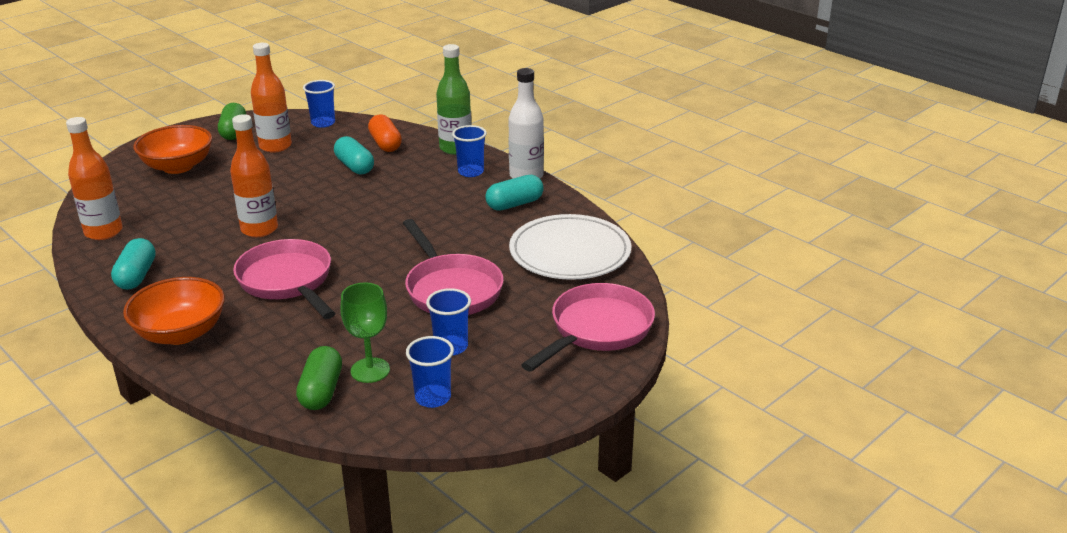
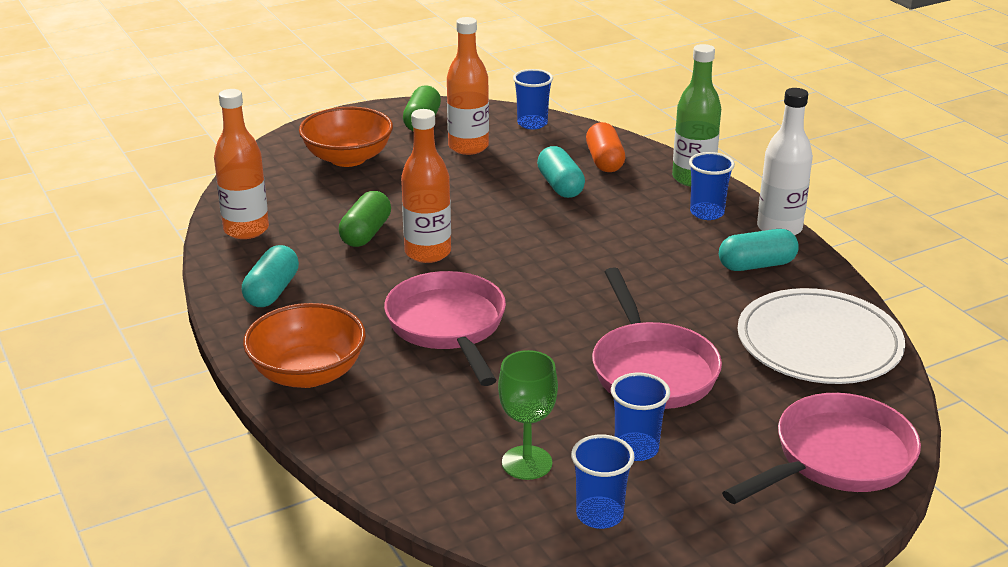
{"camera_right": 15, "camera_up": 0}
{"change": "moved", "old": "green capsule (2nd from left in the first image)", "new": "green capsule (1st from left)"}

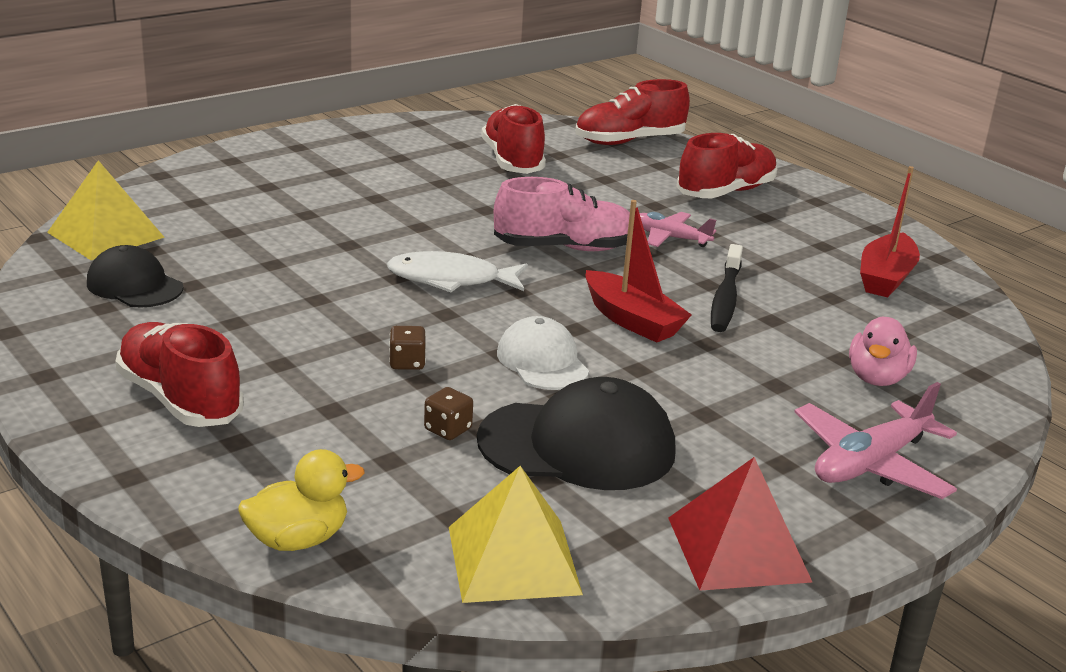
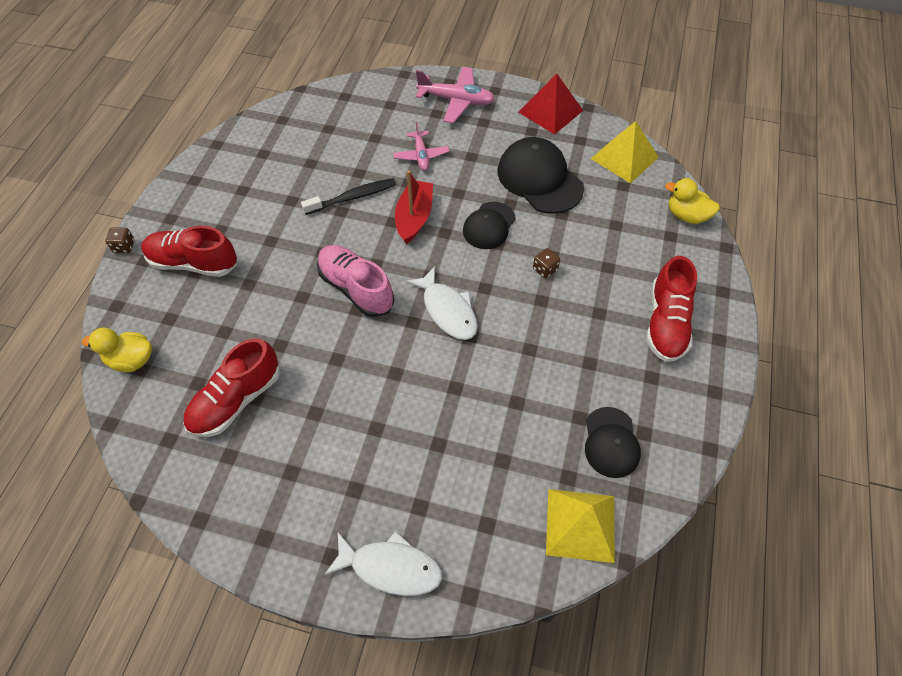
{"camera_right": -125, "camera_up": 30}
{"change": "moved", "old": "brown dice (2nd from left in the first image)", "new": "brown dice (1st from left)"}
{"change": "recoloured", "old": "white cap", "new": "black cap (1st from left)"}
{"change": "replaced", "old": "red shoe (3rd from left)", "new": "yellow duck (1st from left)"}
{"change": "moved", "old": "pink plane (1st from left)"}
{"change": "removed", "old": "pink duck"}
{"change": "removed", "old": "red boat (2nd from left)"}
{"change": "added", "new": "white fish (1st from left)"}

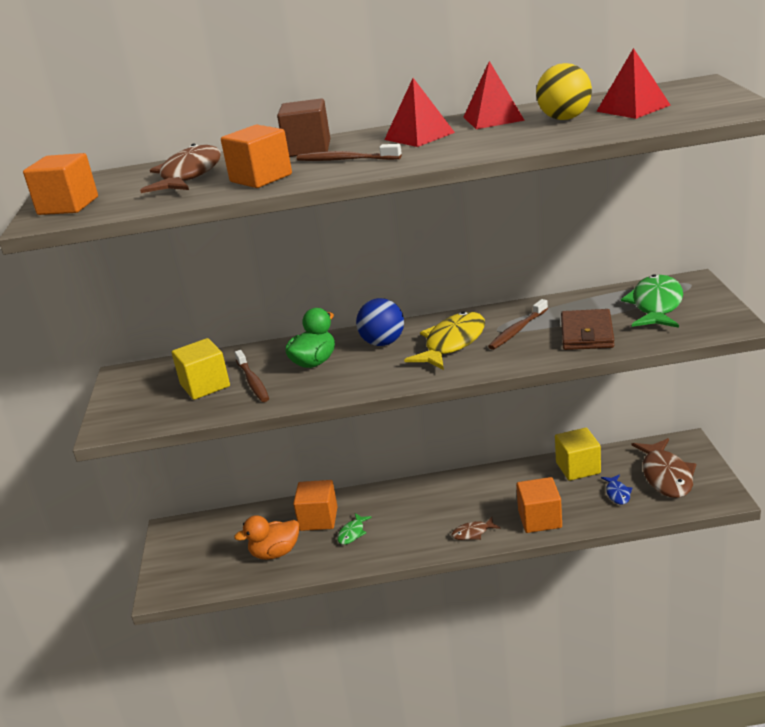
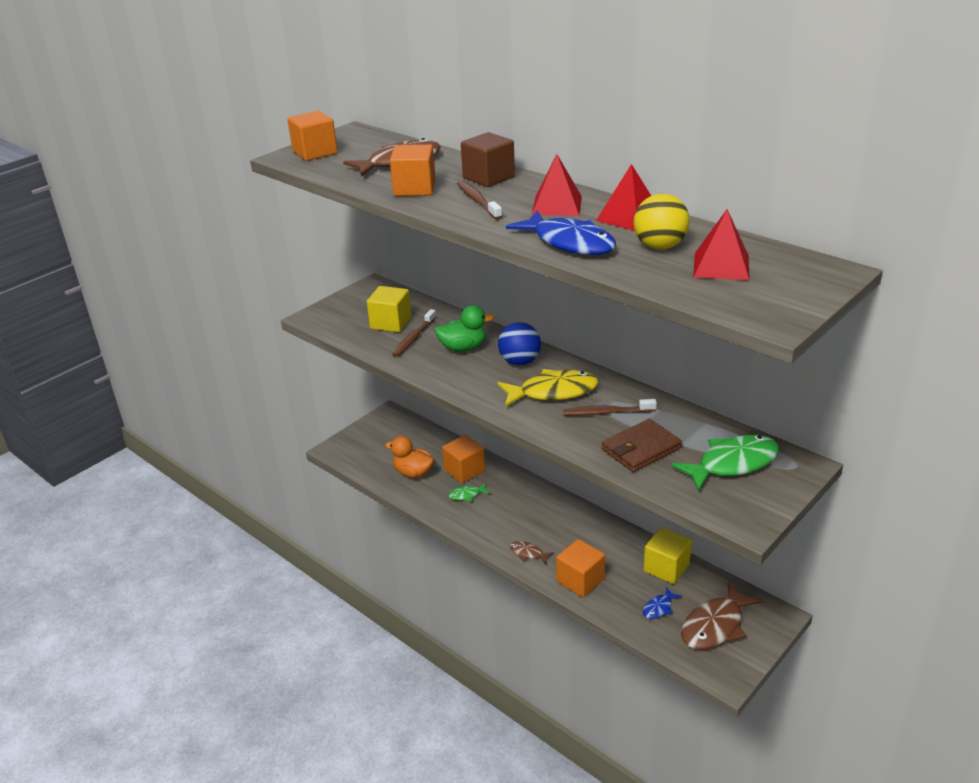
{"camera_right": 45, "camera_up": 5}
{"change": "added", "new": "blue fish (1st from left)"}

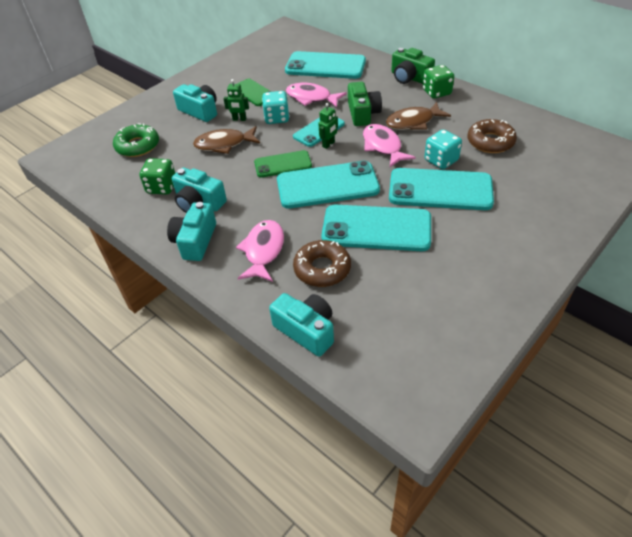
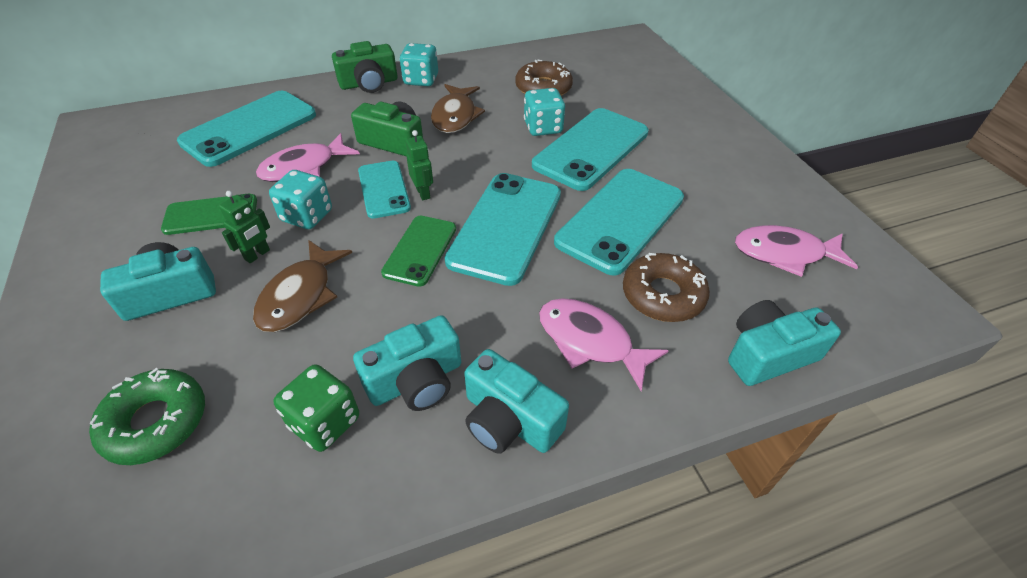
{"camera_right": -65, "camera_up": 0}
{"change": "moved", "old": "pink fish (3rd from left)"}
{"change": "recoloured", "old": "green dice (2nd from left)", "new": "turquoise dice (2nd from left)"}

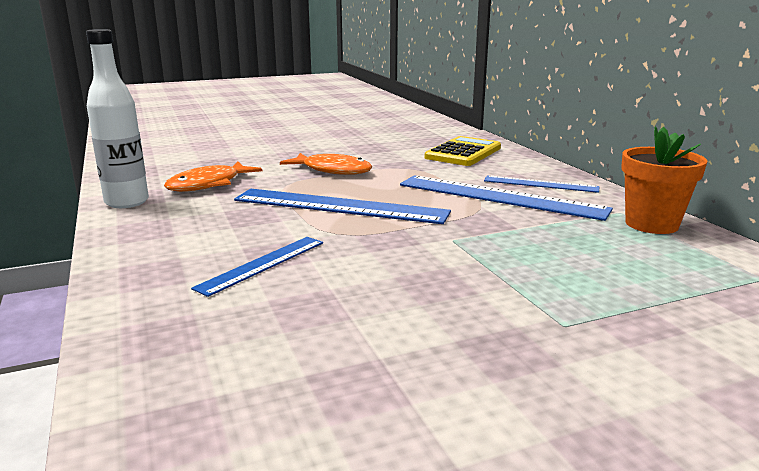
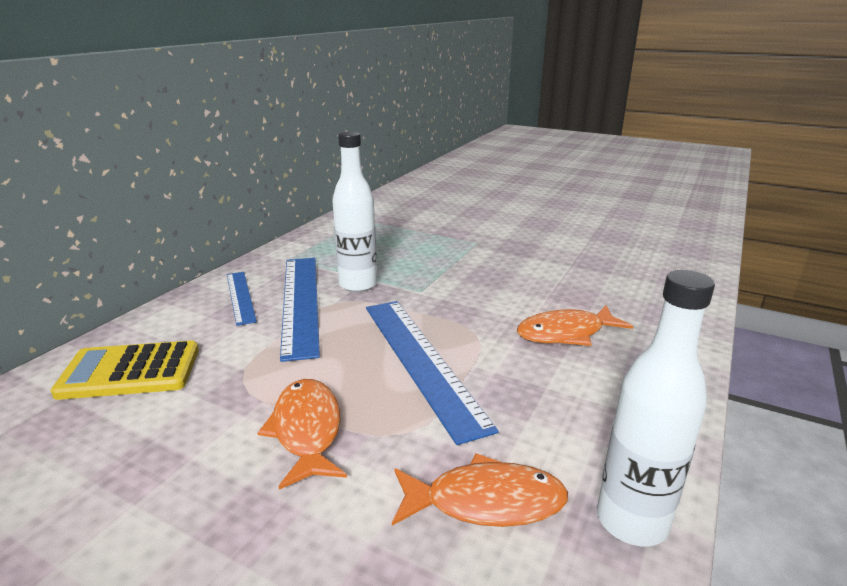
{"camera_right": -130, "camera_up": 5}
{"change": "replaced", "old": "blue ruler (1st from left)", "new": "orange fish (3rd from left)"}
{"change": "removed", "old": "orange flower pot"}
{"change": "added", "new": "white bottle (1st from left)"}

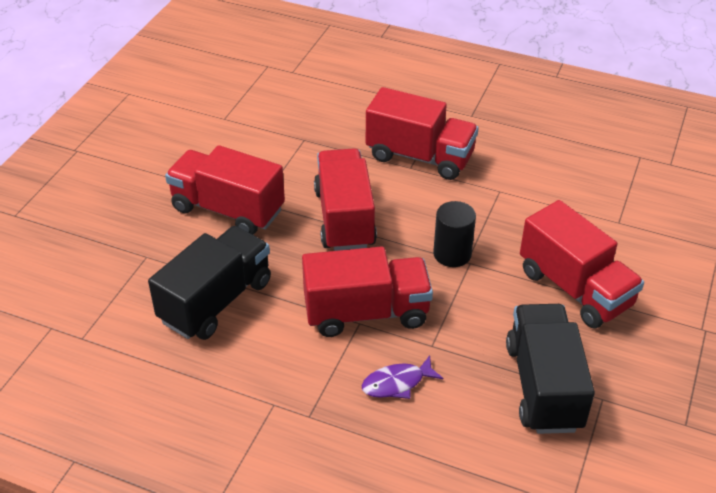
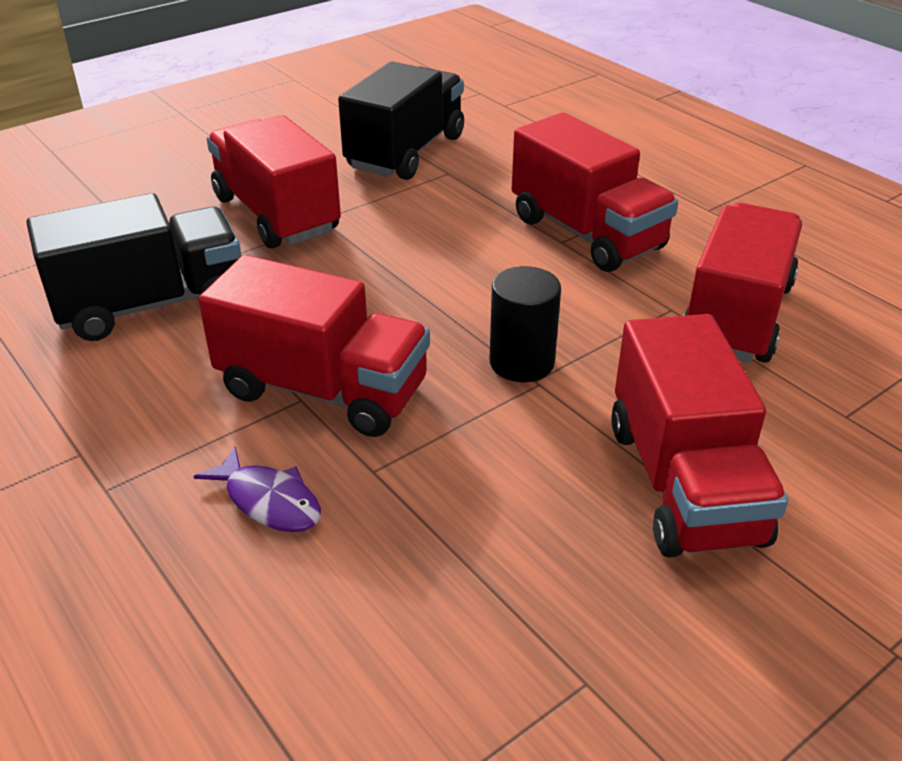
{"camera_right": 30, "camera_up": -5}
{"change": "moved", "old": "red truck (2nd from left in the first image)", "new": "red truck (5th from left)"}
{"change": "turned", "old": "purple fish", "degrees": -150}
{"change": "moved", "old": "black truck (2nd from left)"}

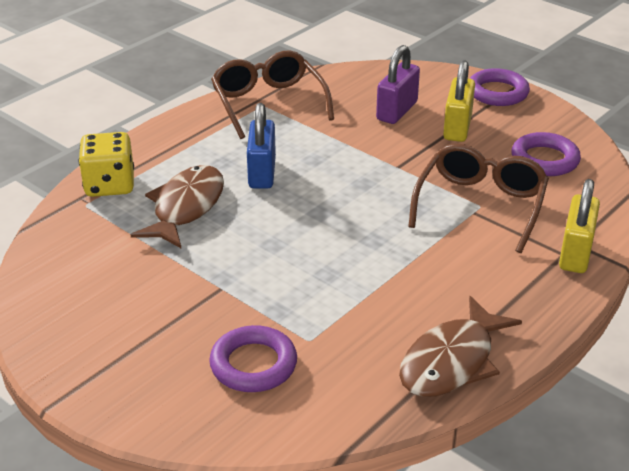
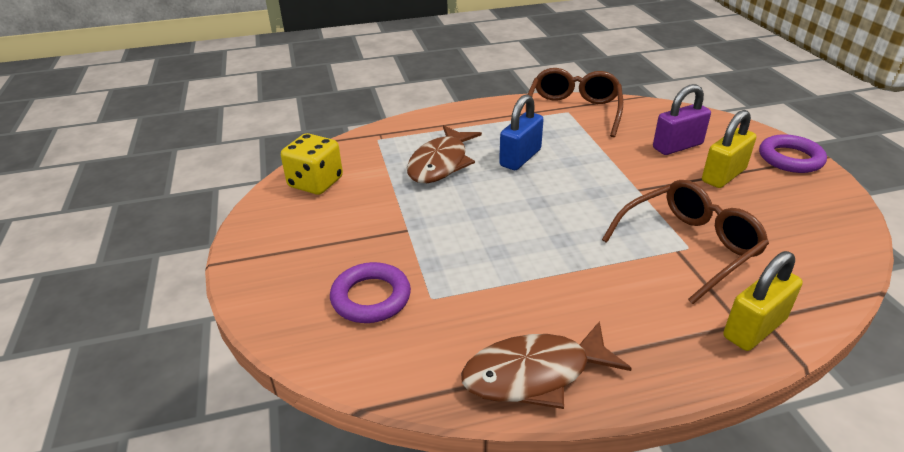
{"camera_right": 35, "camera_up": 0}
{"change": "moved", "old": "yellow dice"}
{"change": "turned", "old": "brown fish (1st from left)", "degrees": 150}
{"change": "removed", "old": "purple ring (3rd from left)"}

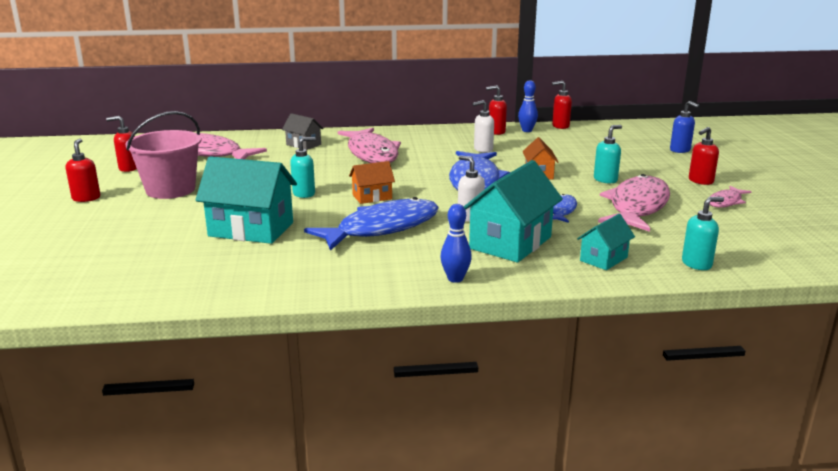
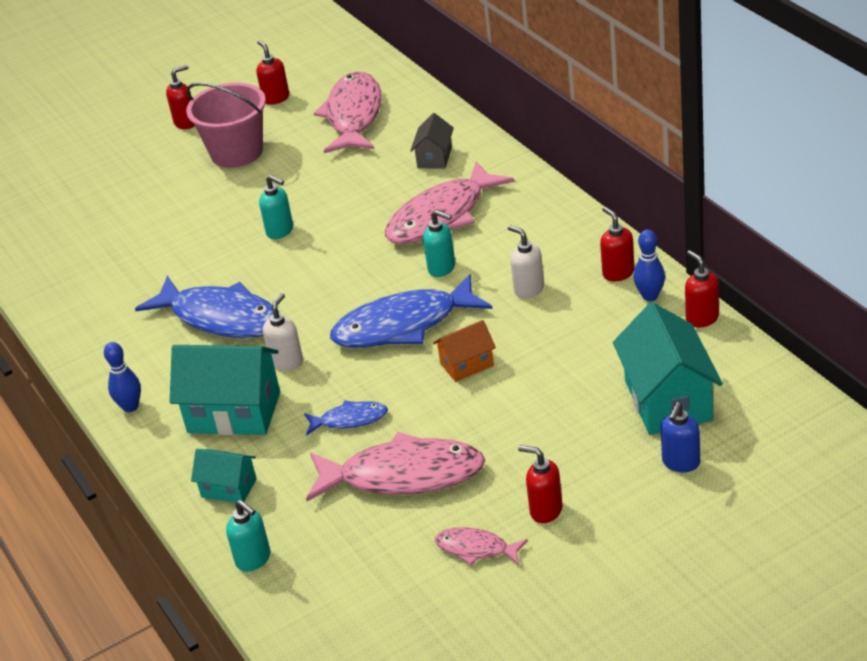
{"camera_right": 70, "camera_up": 15}
{"change": "moved", "old": "turquoise house (1st from left in the first image)", "new": "turquoise house (3rd from left)"}
{"change": "removed", "old": "orange house (1st from left)"}
{"change": "moved", "old": "turquoise soap dispenser (2nd from left in the first image)", "new": "turquoise soap dispenser (3rd from left)"}

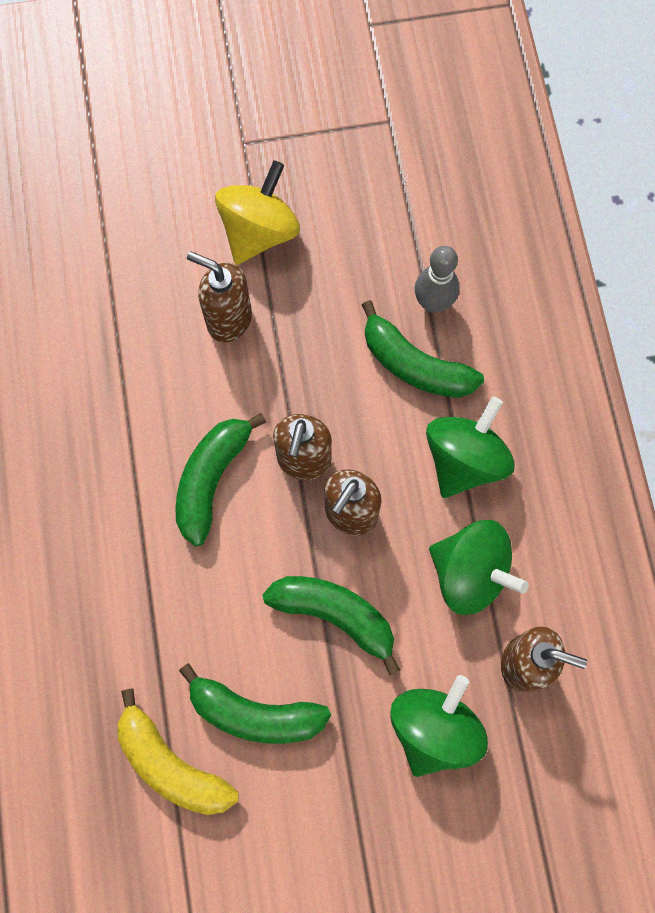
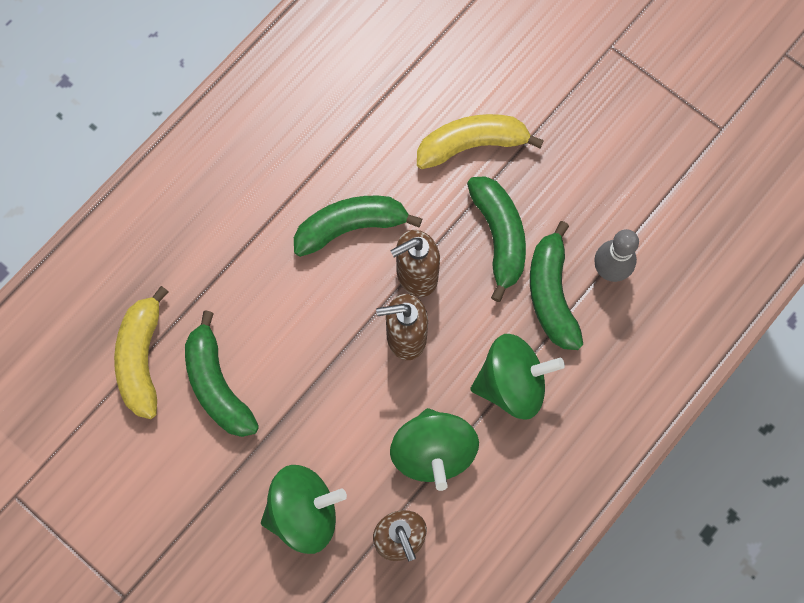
{"camera_right": 50, "camera_up": 0}
{"change": "replaced", "old": "brown soap dispenser (1st from left)", "new": "yellow banana (2nd from left)"}
{"change": "removed", "old": "yellow spinning top"}
{"change": "moved", "old": "green banana (3rd from left)"}

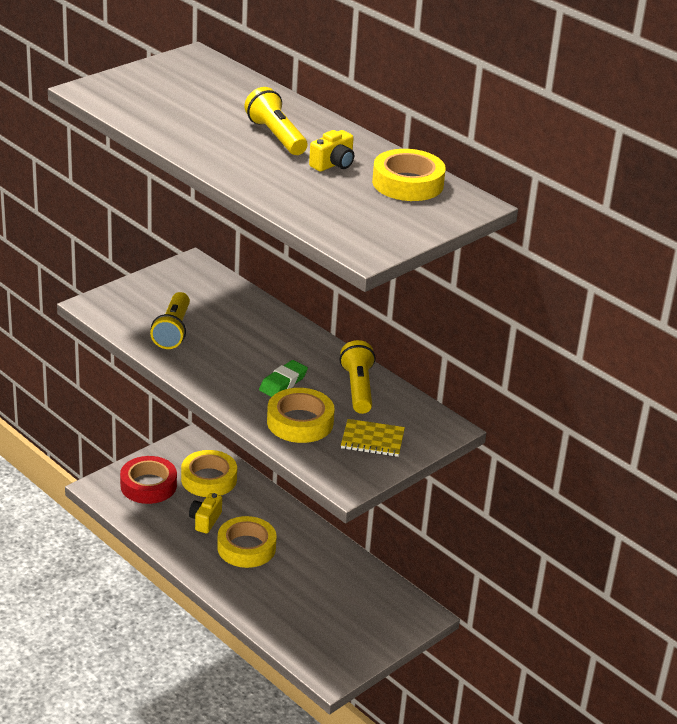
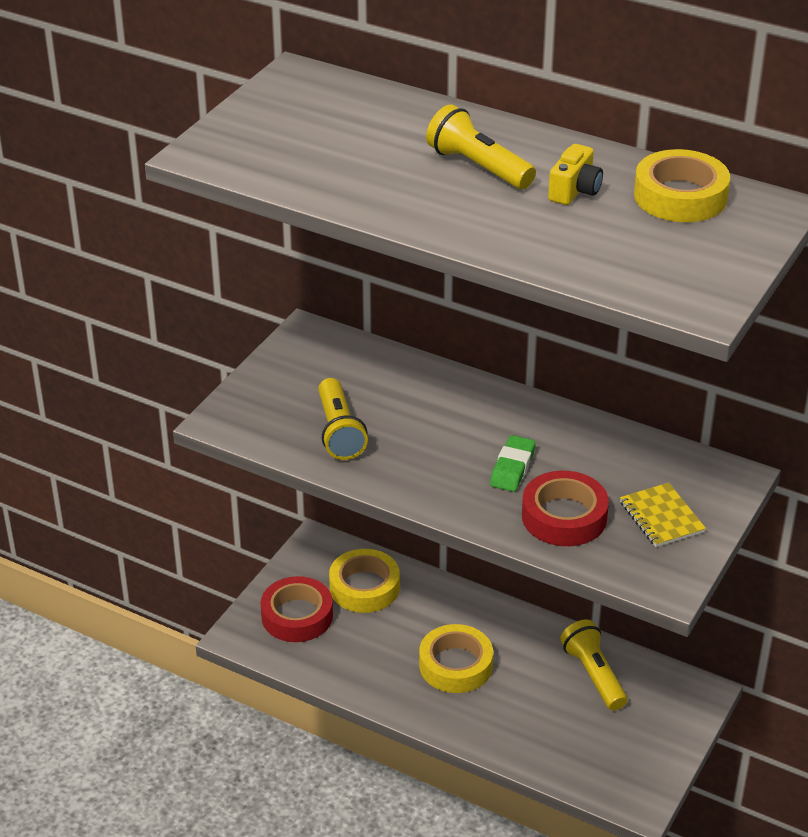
{"camera_right": -15, "camera_up": 5}
{"change": "removed", "old": "yellow camera (1st from left)"}
{"change": "recoloured", "old": "yellow tape (3rd from left)", "new": "red tape (2nd from left)"}
{"change": "moved", "old": "yellow flashlight (3rd from left)"}
{"change": "turned", "old": "yellow notebook", "degrees": 75}

